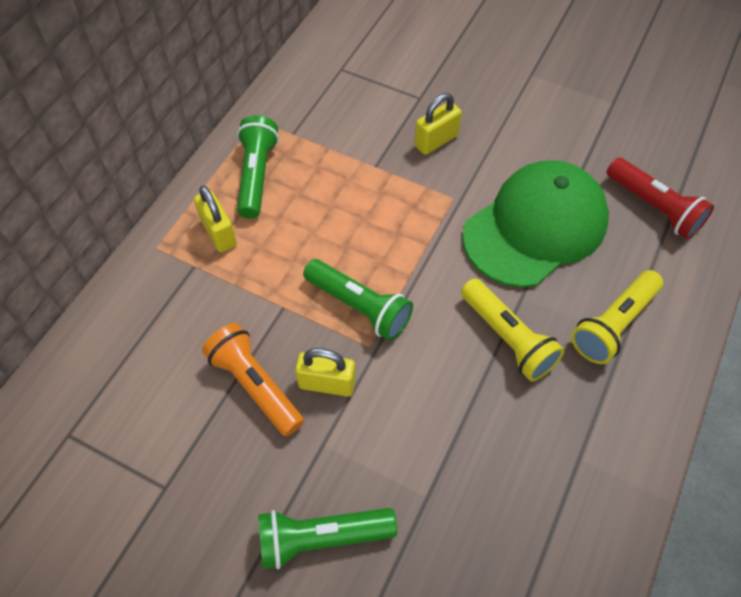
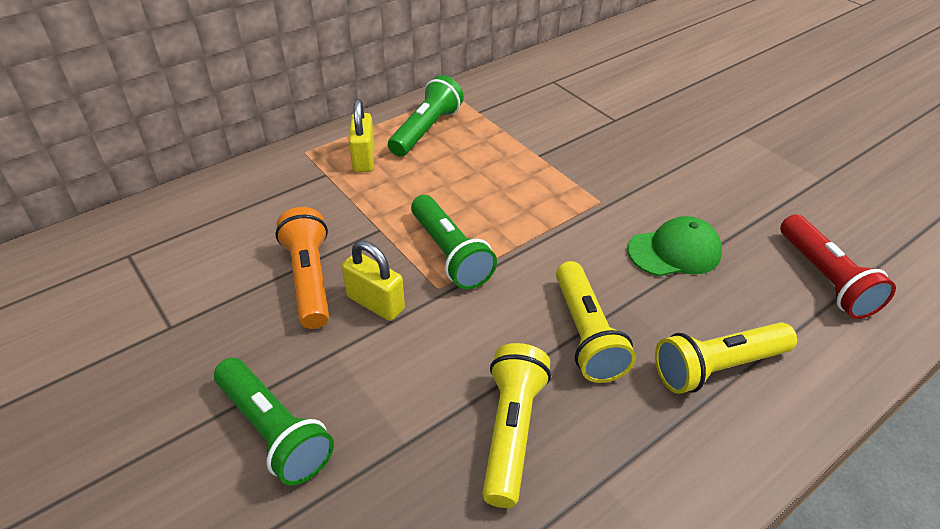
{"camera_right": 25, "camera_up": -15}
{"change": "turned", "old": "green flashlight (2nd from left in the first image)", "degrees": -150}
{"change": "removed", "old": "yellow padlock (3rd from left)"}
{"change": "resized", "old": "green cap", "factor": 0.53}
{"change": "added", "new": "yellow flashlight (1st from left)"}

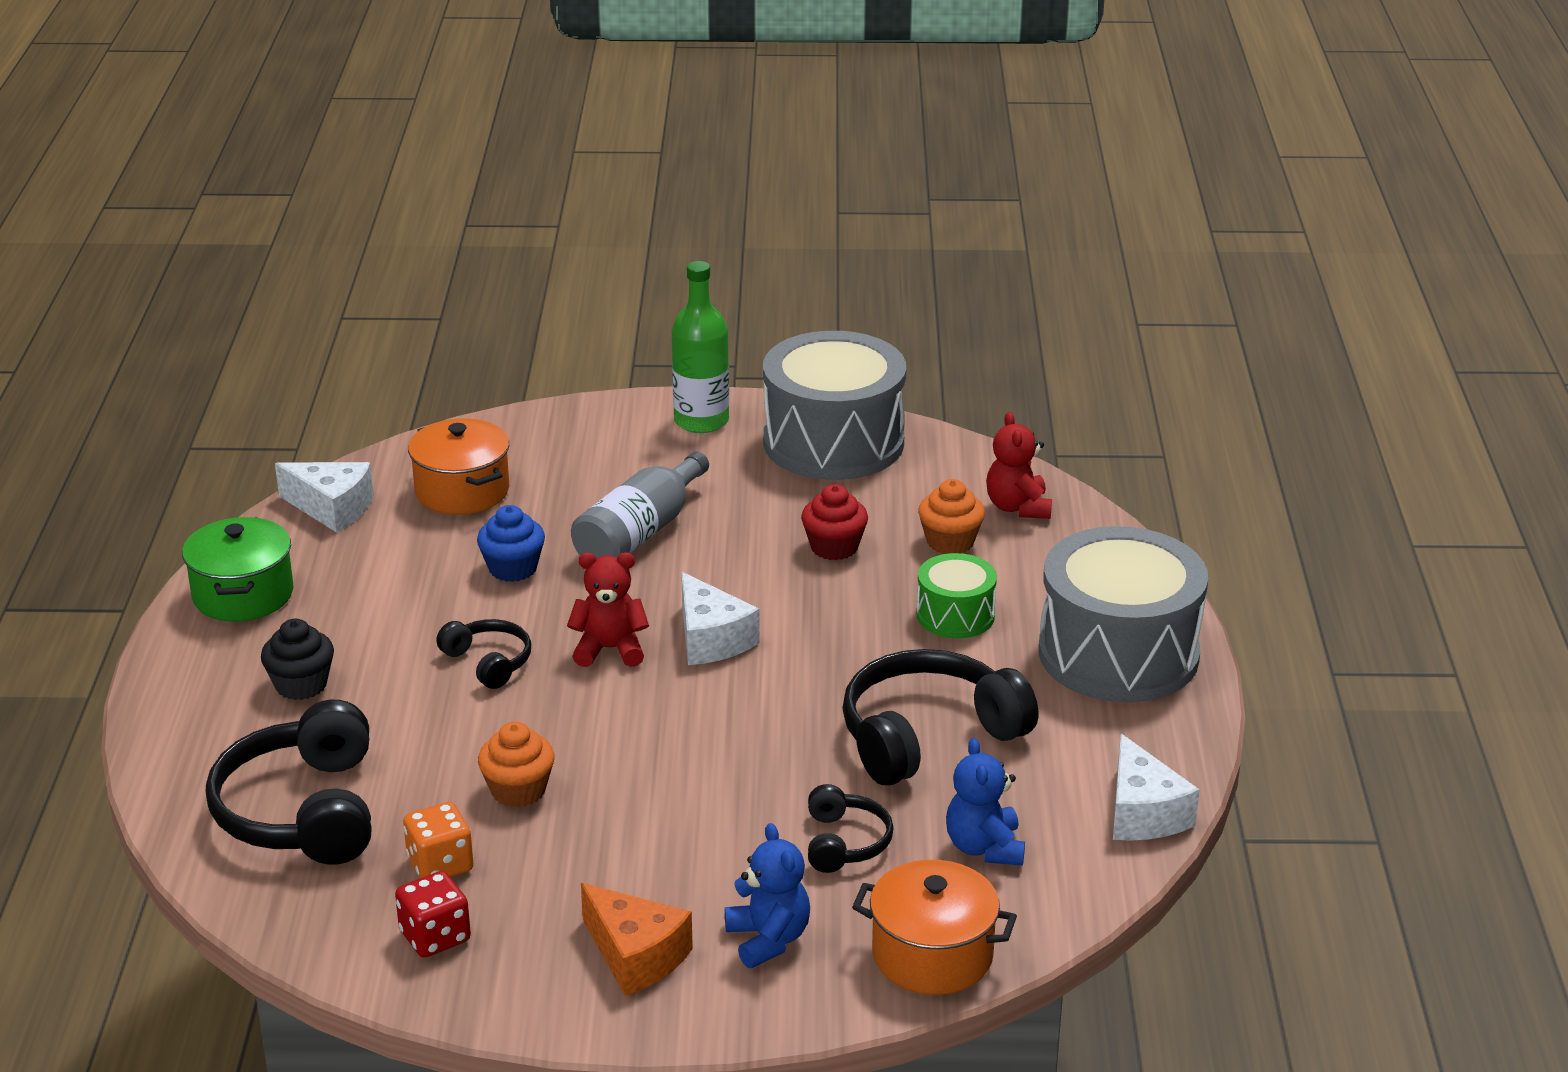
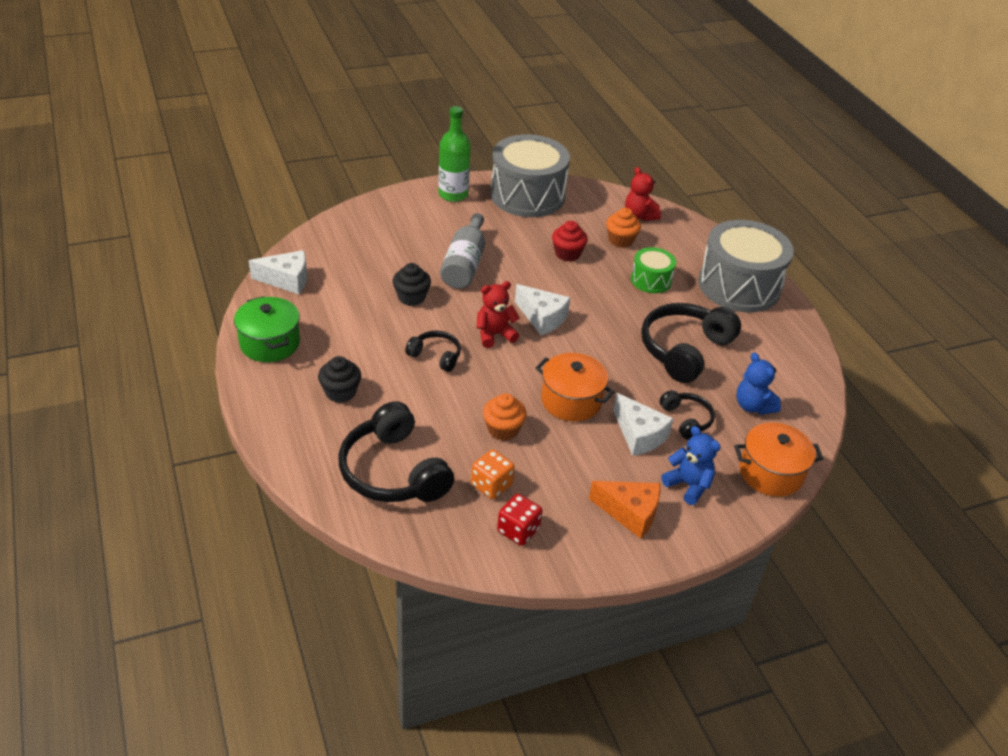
{"camera_right": -25, "camera_up": 10}
{"change": "moved", "old": "orange pot (1st from left)"}
{"change": "recoloured", "old": "blue cupcake", "new": "black cupcake (2nd from left)"}
{"change": "moved", "old": "white cheese (3rd from left)"}

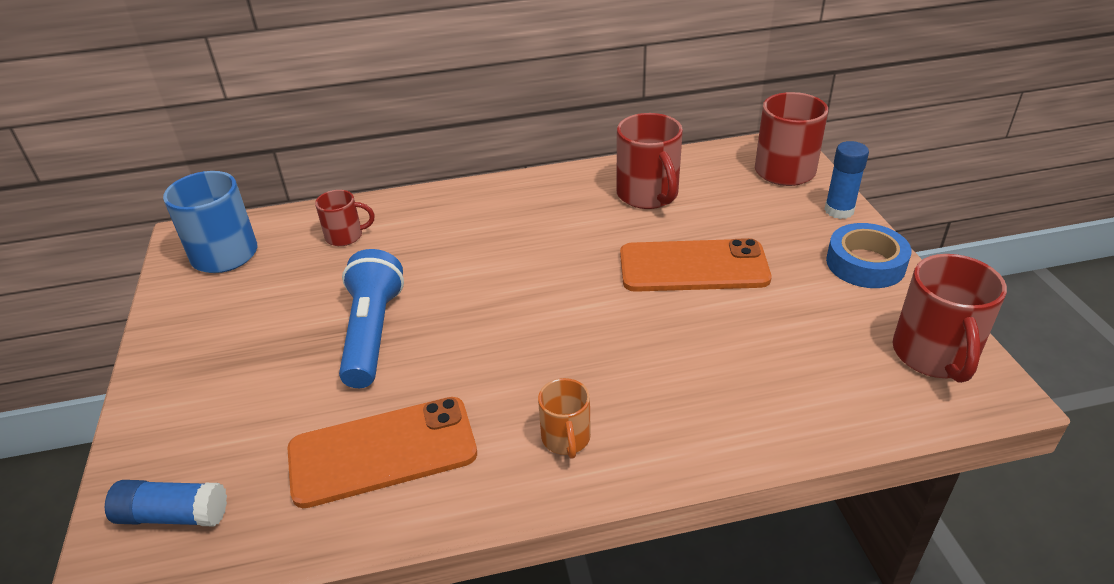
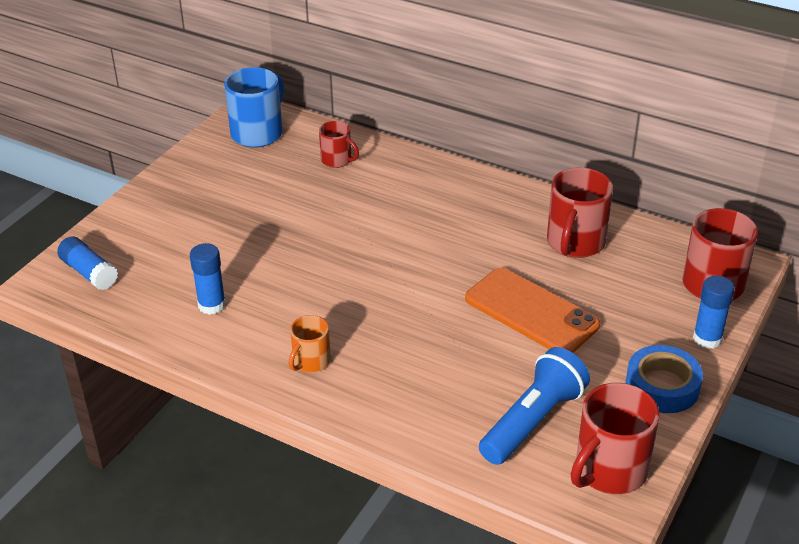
{"camera_right": 40, "camera_up": 0}
{"change": "replaced", "old": "orange phone (1st from left)", "new": "blue glue stick (2nd from left)"}
{"change": "moved", "old": "blue flashlight"}

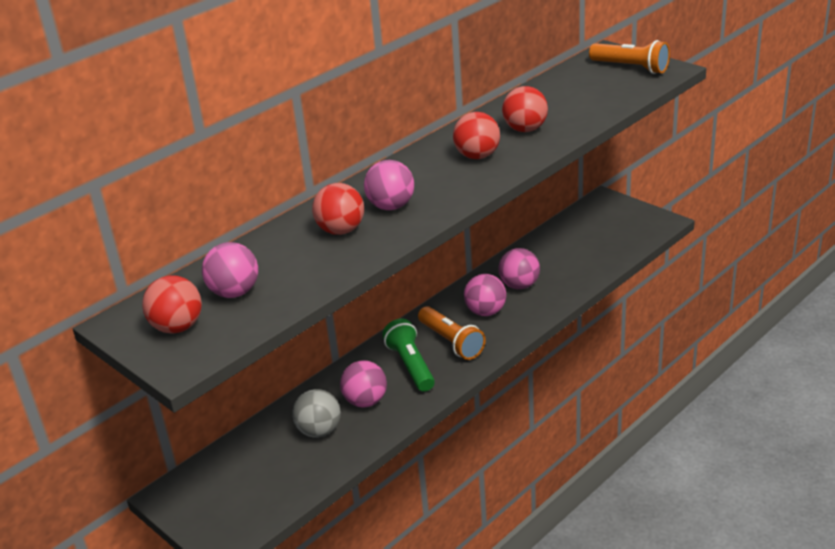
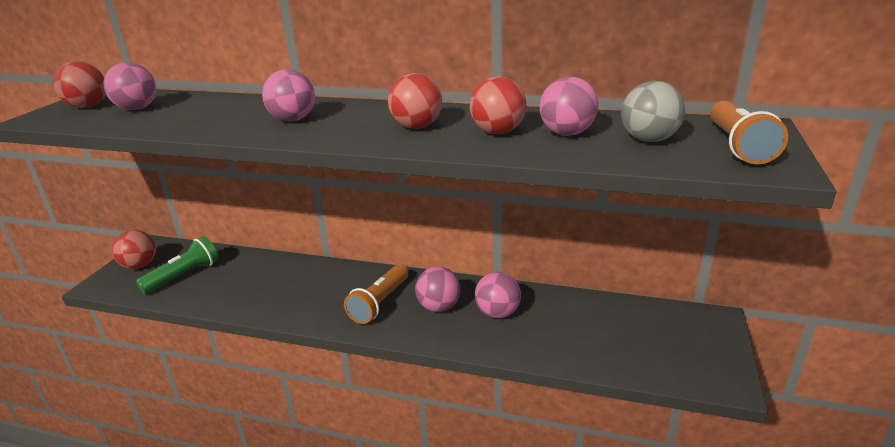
{"camera_right": 60, "camera_up": -5}
{"change": "moved", "old": "grey ball"}
{"change": "moved", "old": "red ball (2nd from left)"}
{"change": "moved", "old": "pink ball (2nd from left in the first image)", "new": "pink ball (5th from left)"}
{"change": "moved", "old": "green flashlight"}

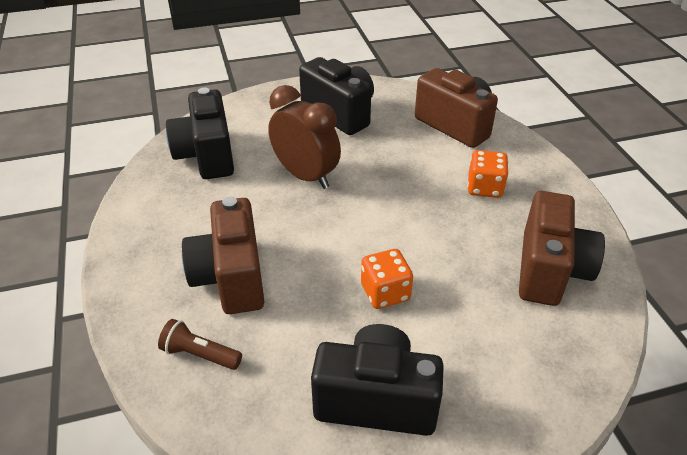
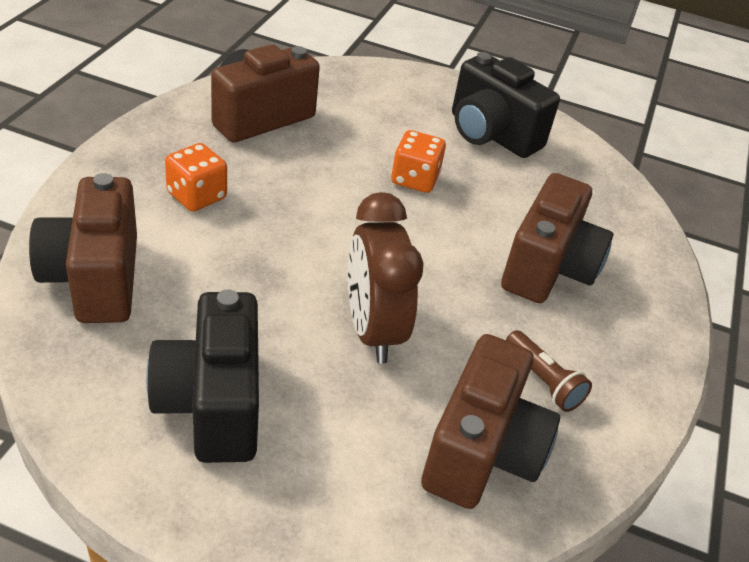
{"camera_right": -150, "camera_up": 0}
{"change": "moved", "old": "brown flashlight"}
{"change": "recoloured", "old": "black camera (1st from left)", "new": "brown camera (3rd from left)"}

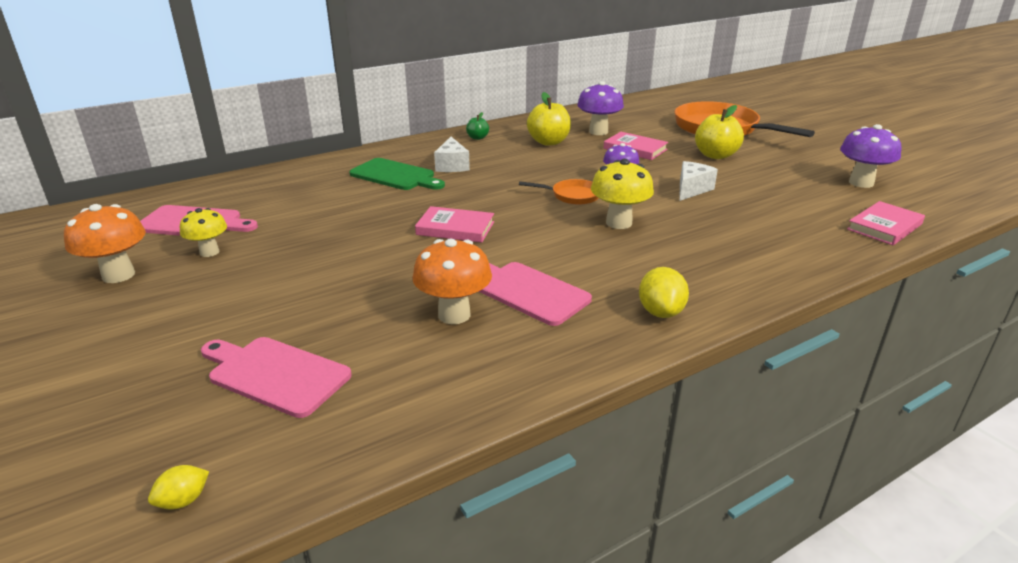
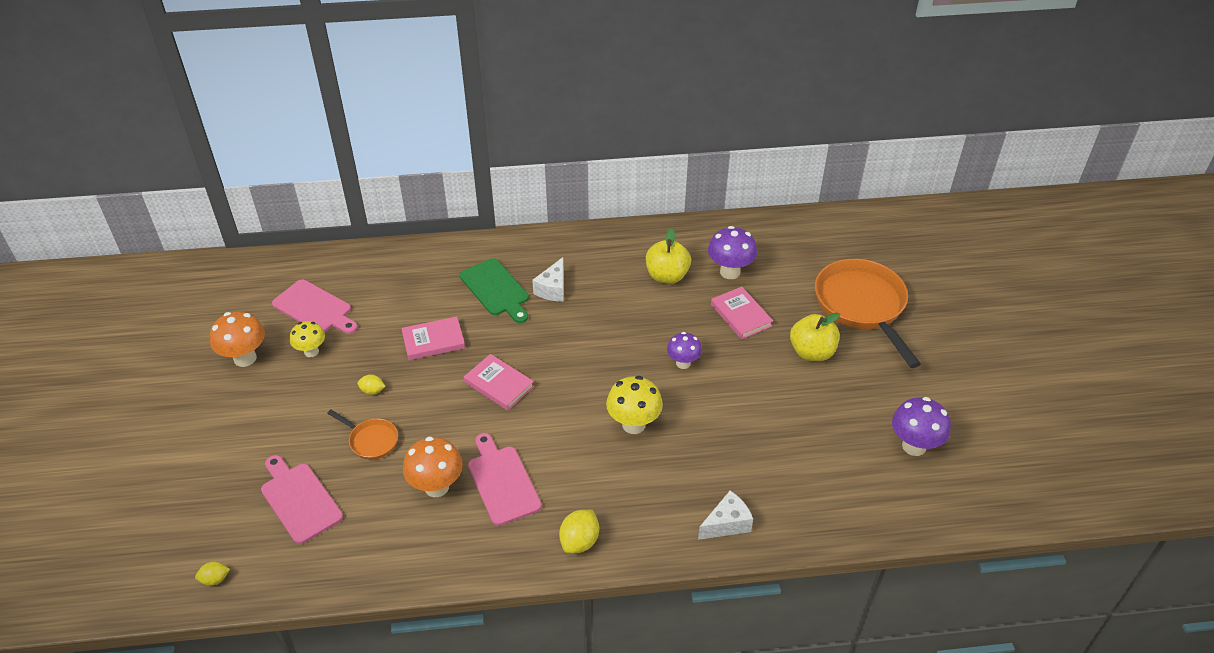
{"camera_right": 25, "camera_up": 15}
{"change": "removed", "old": "green apple"}
{"change": "moved", "old": "orange pan (1st from left)"}
{"change": "moved", "old": "white cheese (2nd from left)"}
{"change": "moved", "old": "pink book (3rd from left in the first image)", "new": "pink book (1st from left)"}
{"change": "added", "new": "yellow lemon (2nd from left)"}

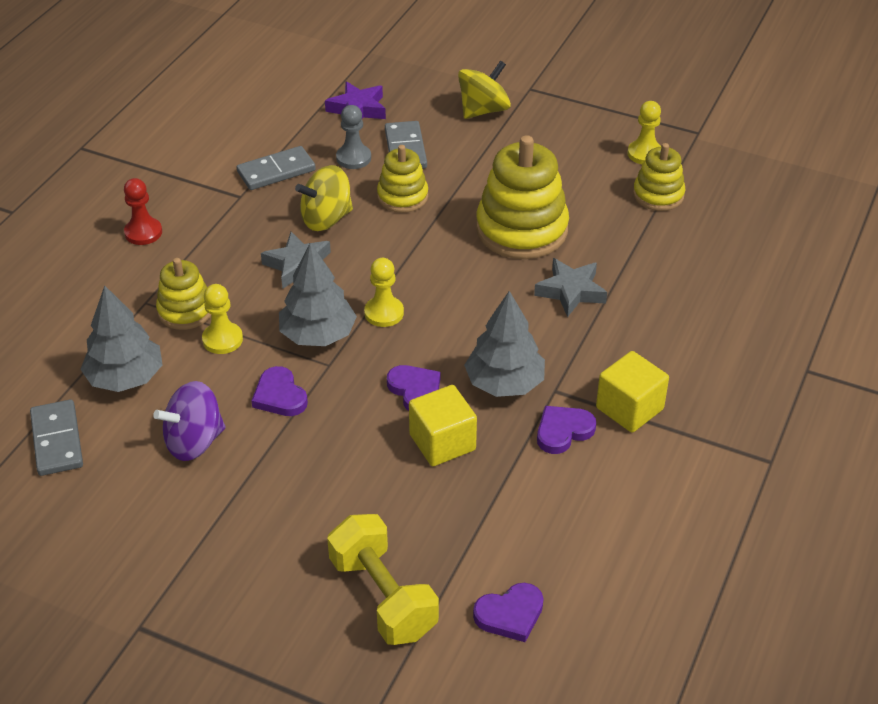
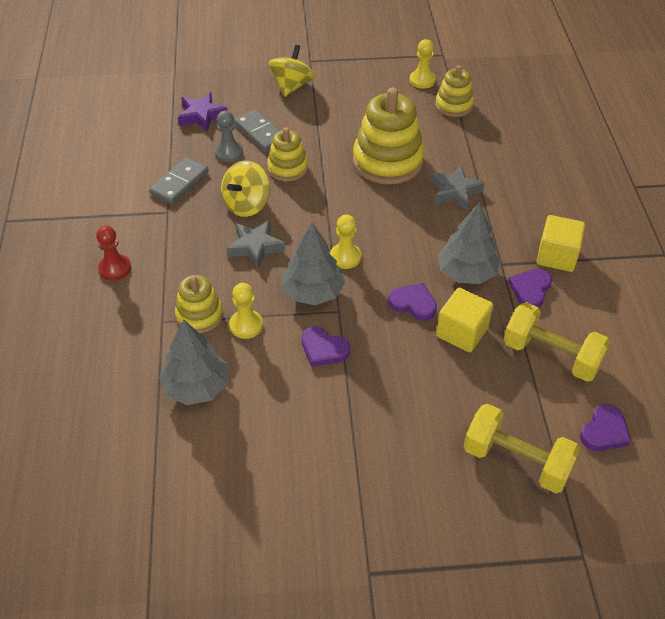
{"camera_right": -30, "camera_up": 5}
{"change": "removed", "old": "grey domino (1st from left)"}
{"change": "removed", "old": "purple spinning top"}
{"change": "added", "new": "yellow dumbbell (2nd from left)"}

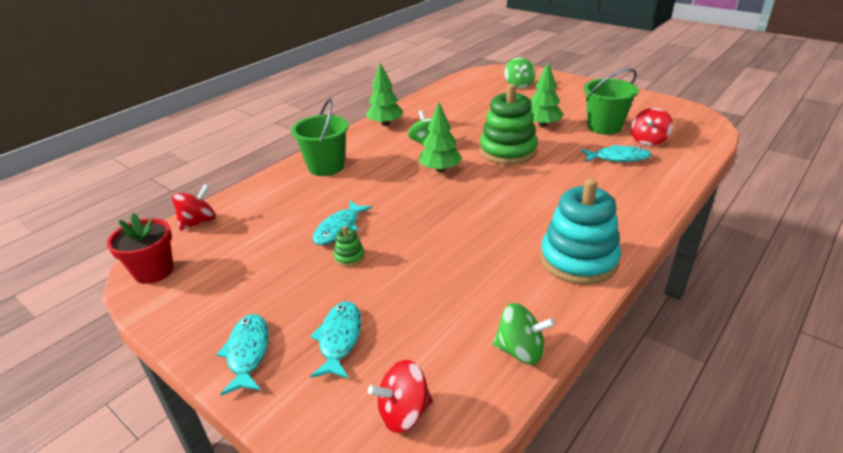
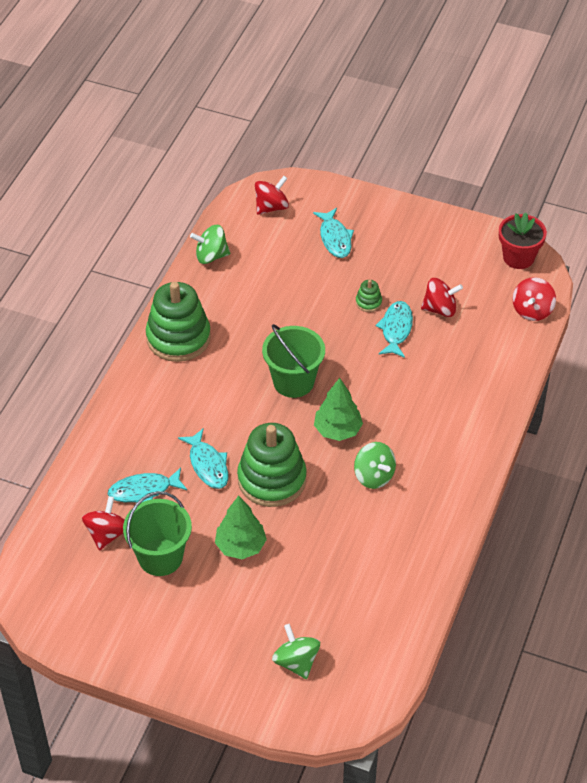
{"camera_right": 160, "camera_up": 15}
{"change": "moved", "old": "turquoise fish (1st from left in the first image)", "new": "turquoise fish (2nd from left)"}
{"change": "moved", "old": "green bucket (1st from left in the first image)", "new": "green bucket (2nd from left)"}
{"change": "removed", "old": "green tree (1st from left)"}
{"change": "recoloured", "old": "turquoise stacking toy", "new": "green stacking toy (1st from left)"}
{"change": "added", "new": "red spinning top (3rd from left)"}

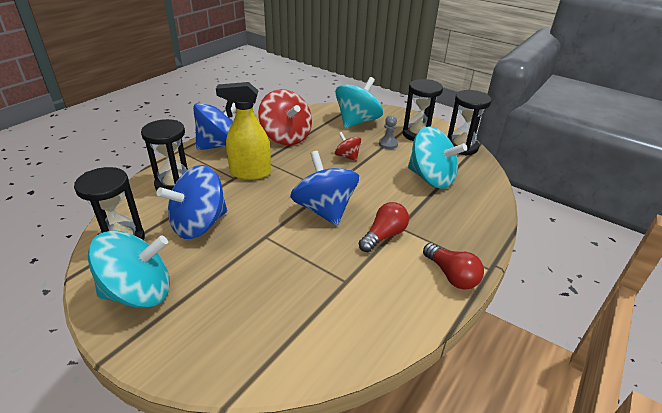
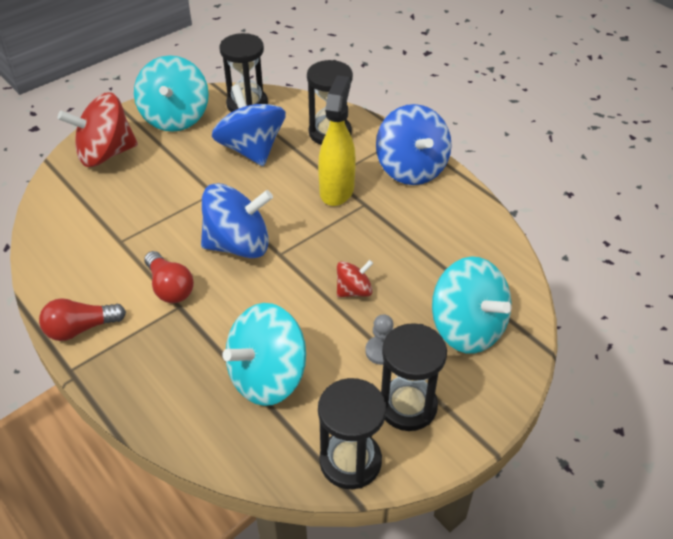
{"camera_right": 105, "camera_up": 10}
{"change": "moved", "old": "red spinning top (1st from left)"}

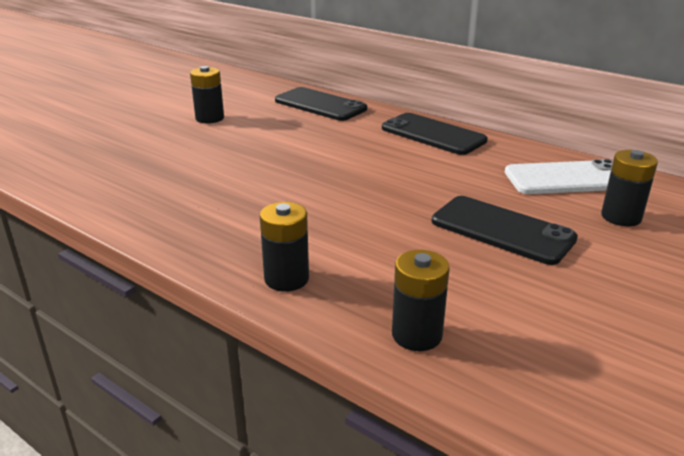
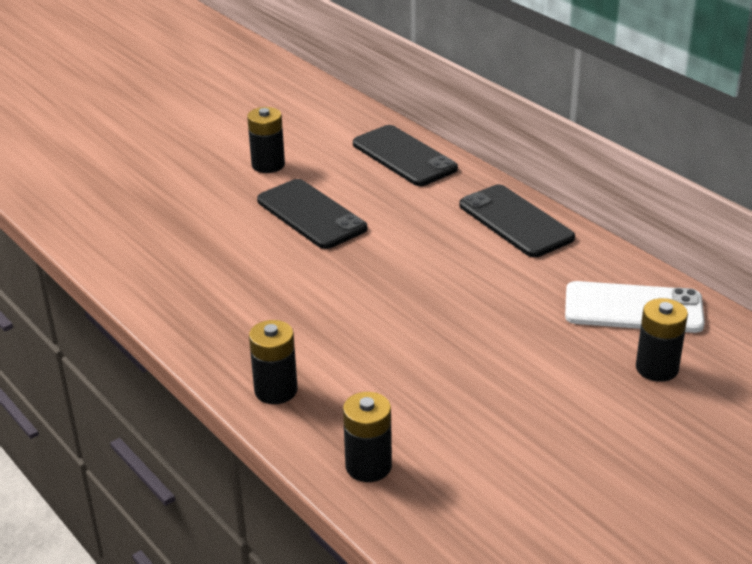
{"camera_right": 15, "camera_up": 5}
{"change": "moved", "old": "black phone (3rd from left in the first image)", "new": "black phone (1st from left)"}

